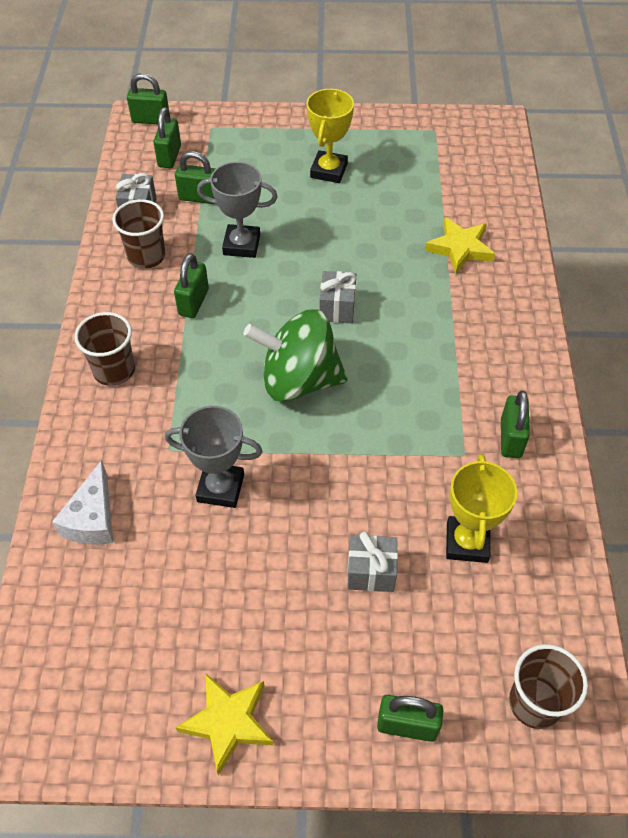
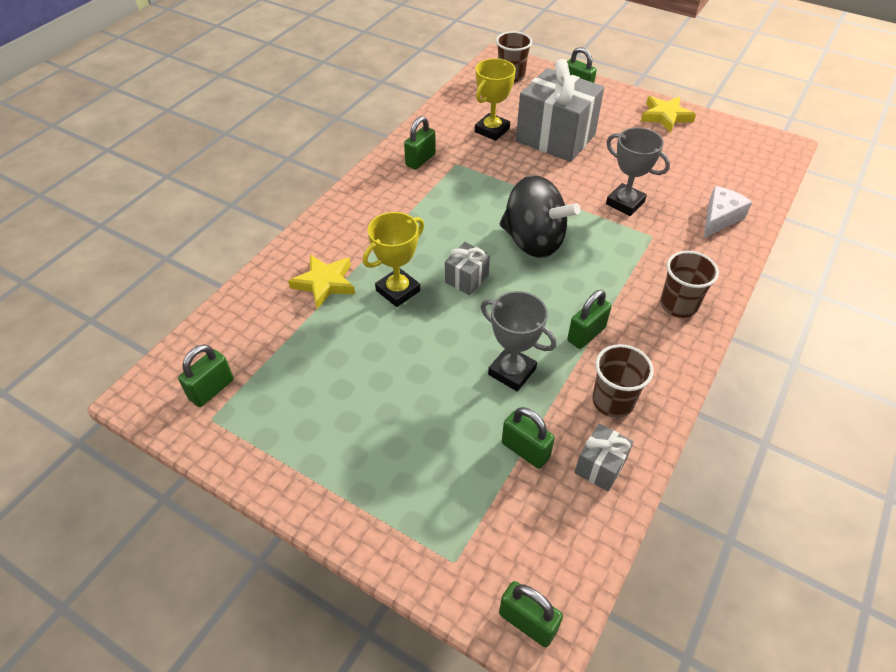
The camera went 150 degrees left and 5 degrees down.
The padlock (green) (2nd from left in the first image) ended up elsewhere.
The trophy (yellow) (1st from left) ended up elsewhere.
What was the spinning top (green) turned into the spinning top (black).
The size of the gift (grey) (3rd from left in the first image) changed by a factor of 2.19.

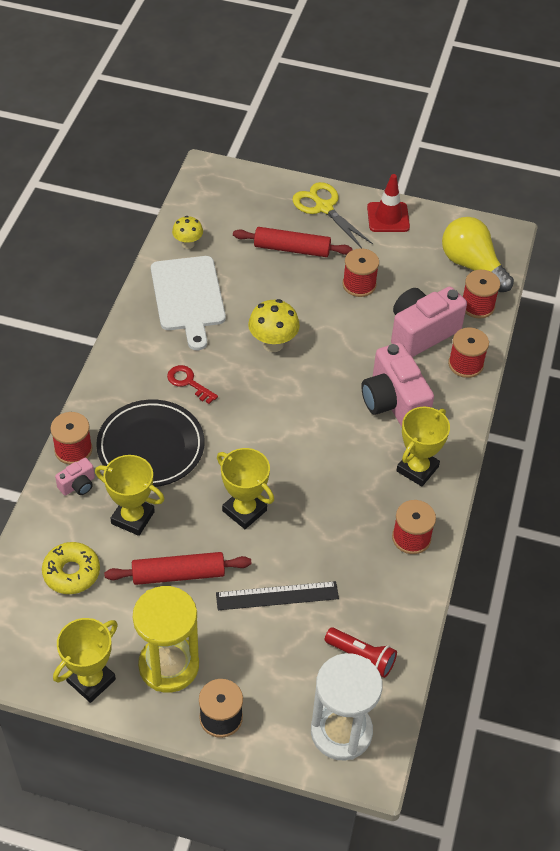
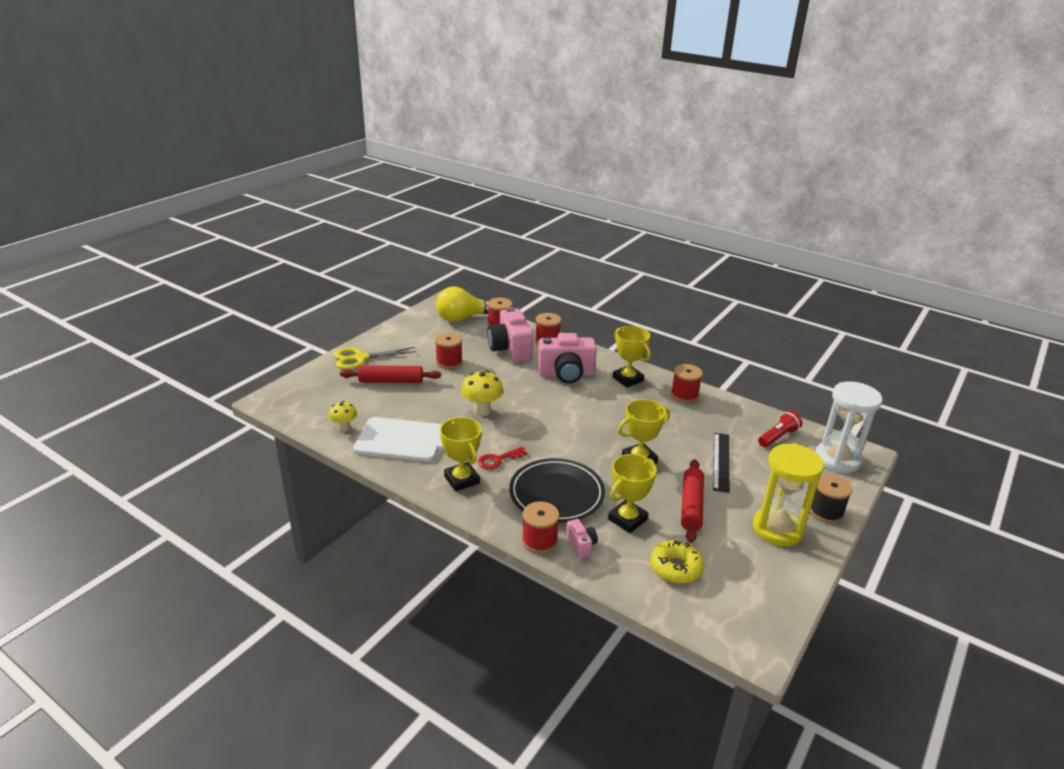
The camera went 70 degrees left and 20 degrees down.
The second view lost the traffic cone (red).
The trophy (yellow) (1st from left) ended up elsewhere.
The rolling pin (red) (2nd from left in the first image) ended up facing another way, 60 degrees clockwise from before.

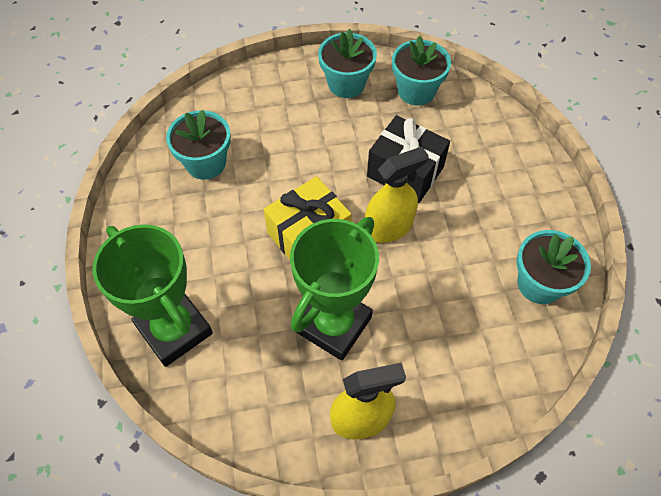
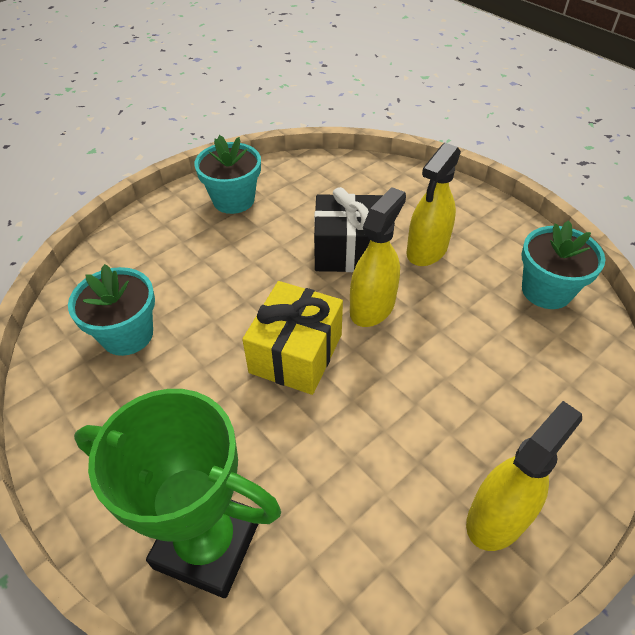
The camera went 30 degrees left and 10 degrees down.
The second view lost the trophy (green) (2nd from left).
The second view lost the flower pot (turquoise) (3rd from left).
The second view gained the spray bottle (yellow) (2nd from left).

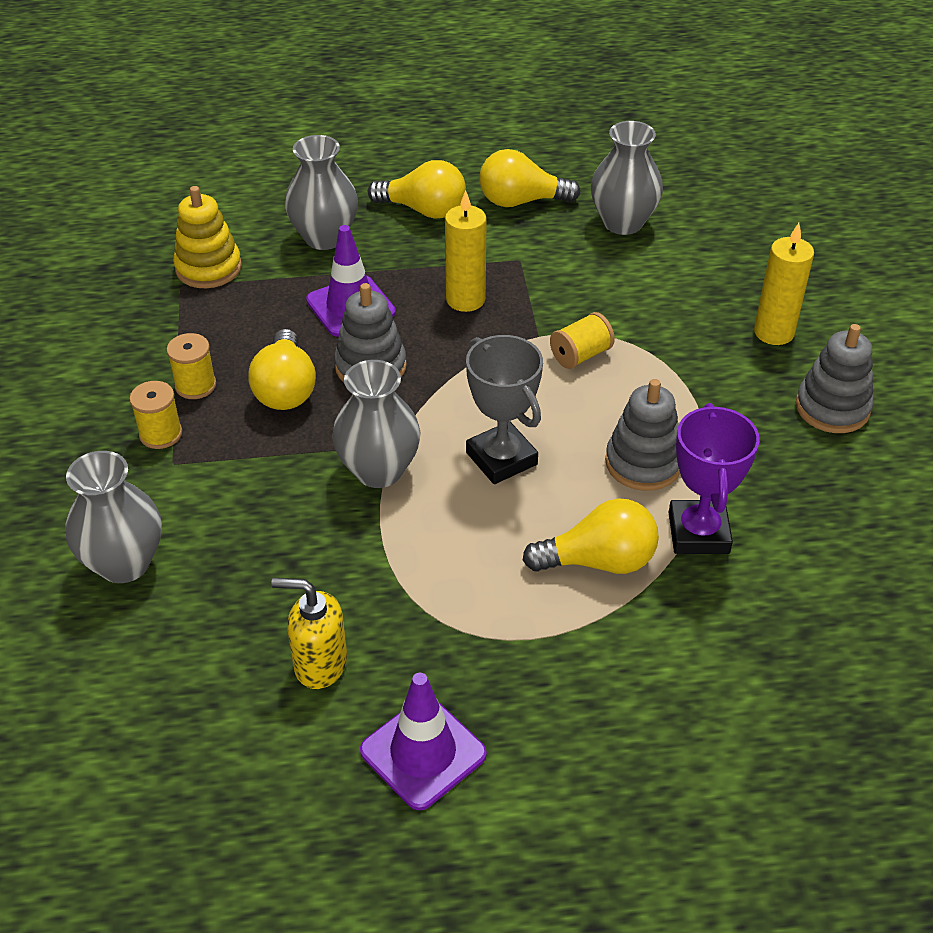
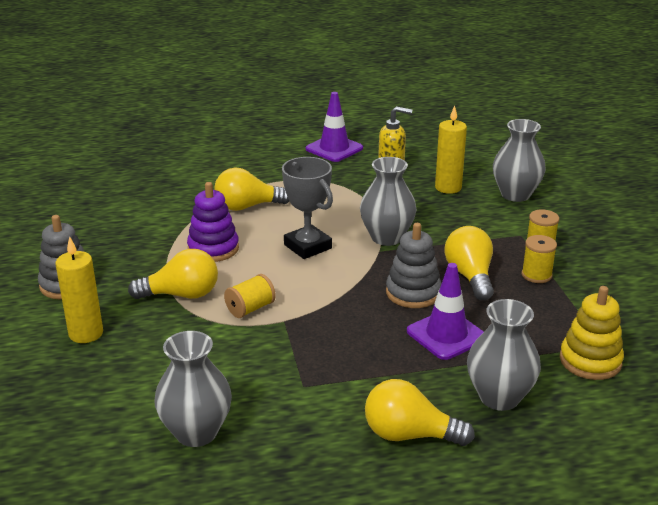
The camera went 175 degrees right and 15 degrees down.
The second view lost the trophy (purple).
The candle (yellow) (1st from left in the first image) ended up elsewhere.
The light bulb (yellow) (3rd from left in the first image) ended up elsewhere.
What was the stacking toy (grey) (2nd from left) turned into the stacking toy (purple).

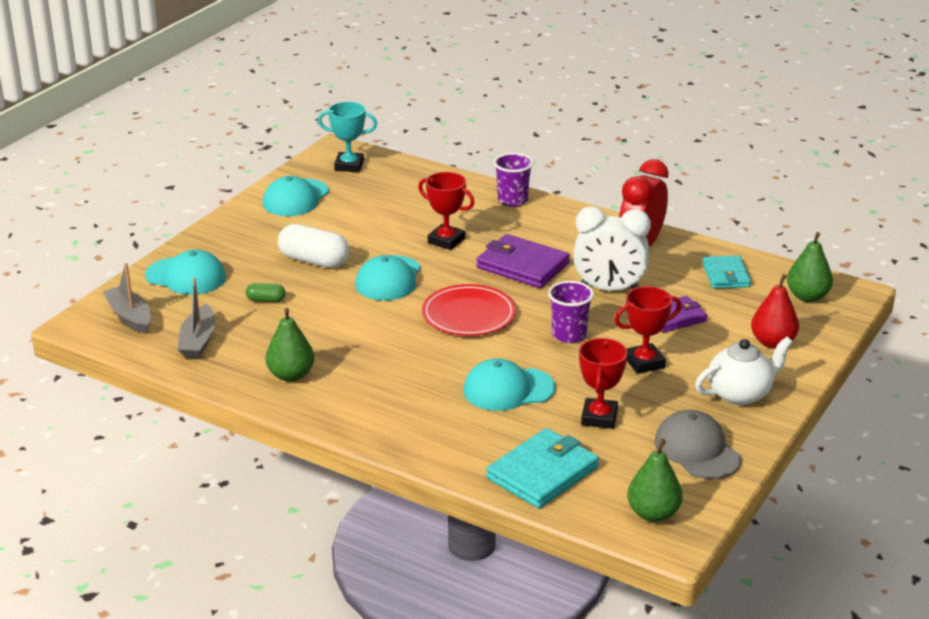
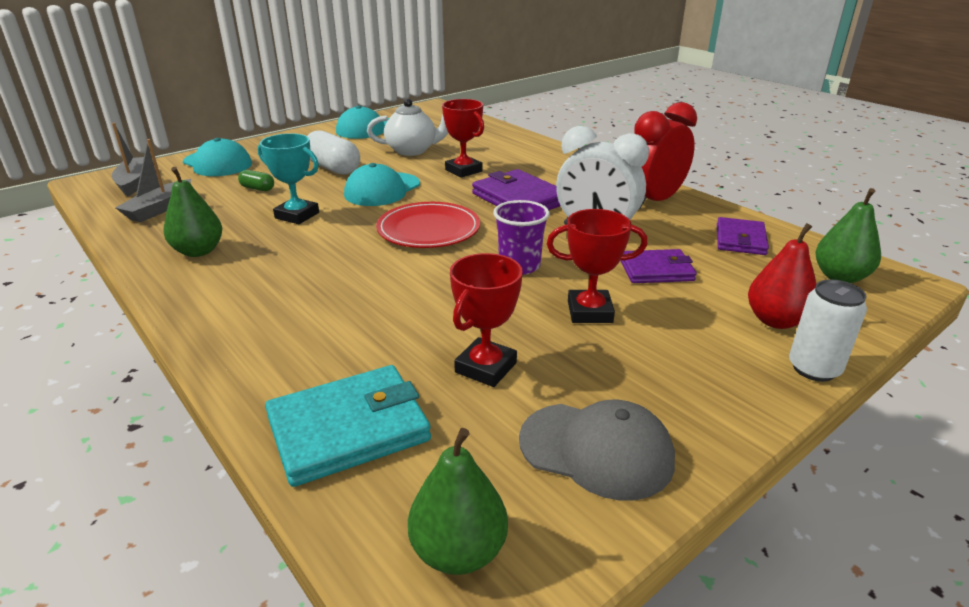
The camera went 20 degrees right and 0 degrees up.
The second view lost the cap (turquoise) (4th from left).
The second view lost the cup (purple) (1st from left).
The second view gained the can (white).
The trophy (turquoise) ended up elsewhere.
The teapot (white) ended up elsewhere.
What was the wallet (turquoise) (2nd from left) turned into the wallet (purple) (3rd from left).
The cap (grey) ended up facing another way, 120 degrees clockwise from before.

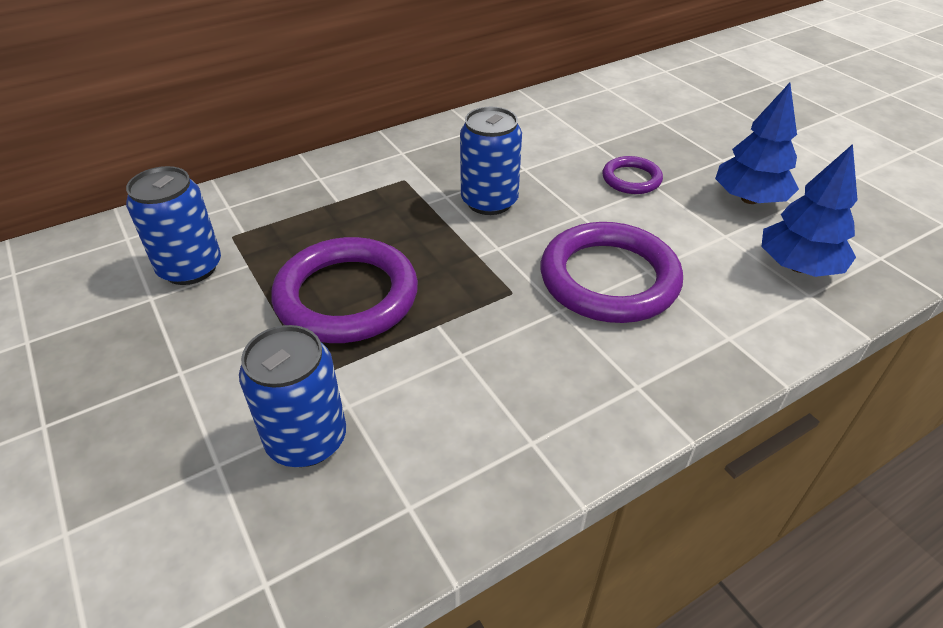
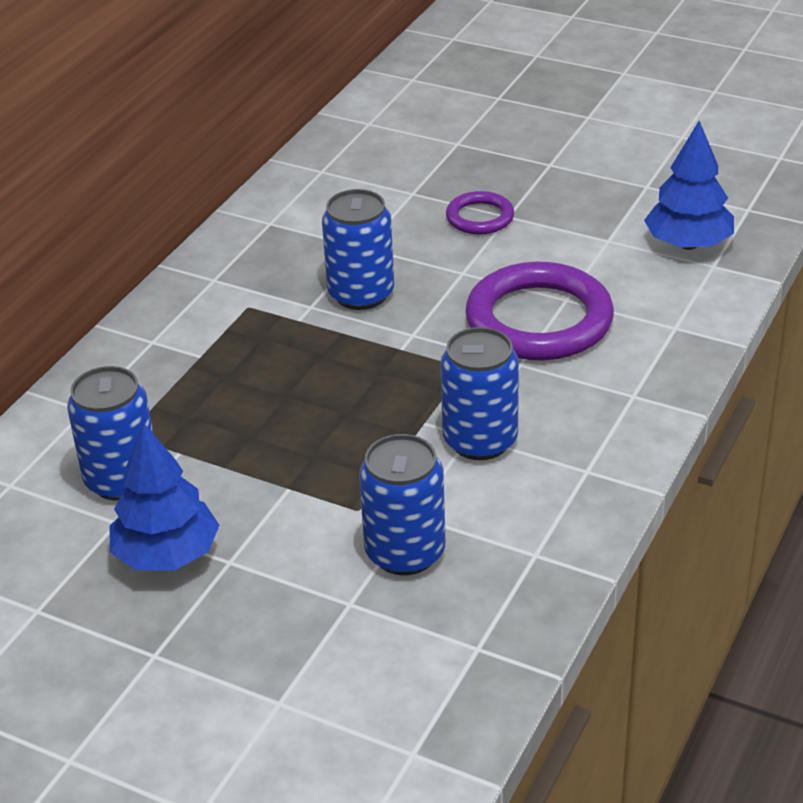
The camera went 30 degrees left and 5 degrees down.
The second view lost the ring (purple) (1st from left).
The second view gained the can (blue) (4th from left).
The tree (blue) (1st from left) ended up elsewhere.

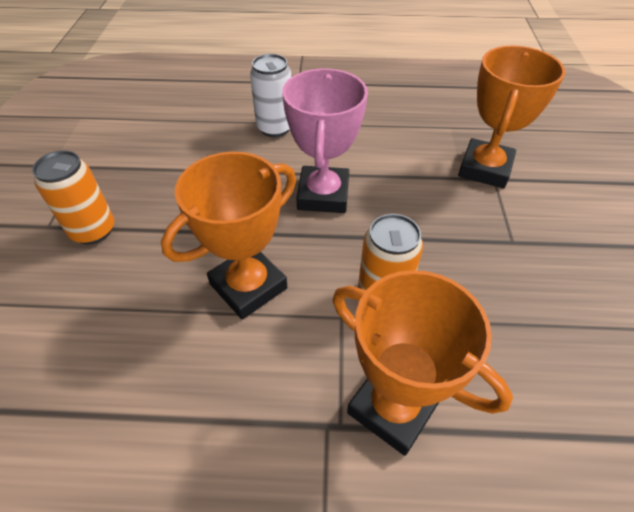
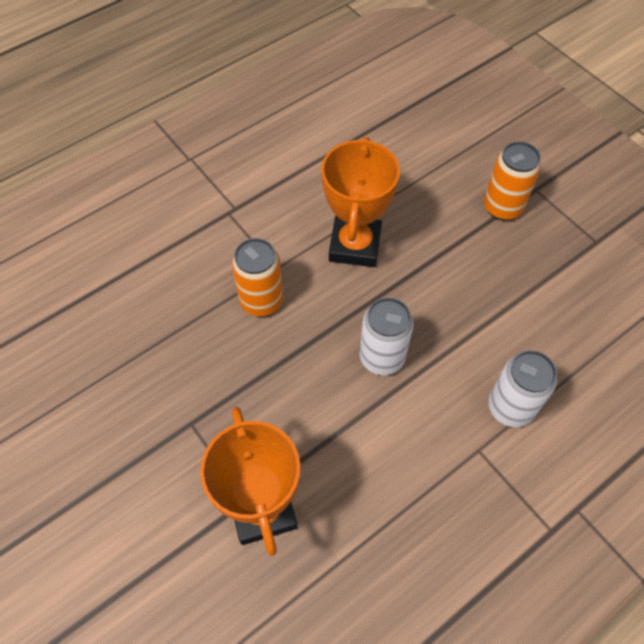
The camera went 140 degrees right and 10 degrees up.
The second view lost the trophy (orange) (2nd from left).
Where the trophy (pink) stood, the can (white) (1st from left) came to stand.

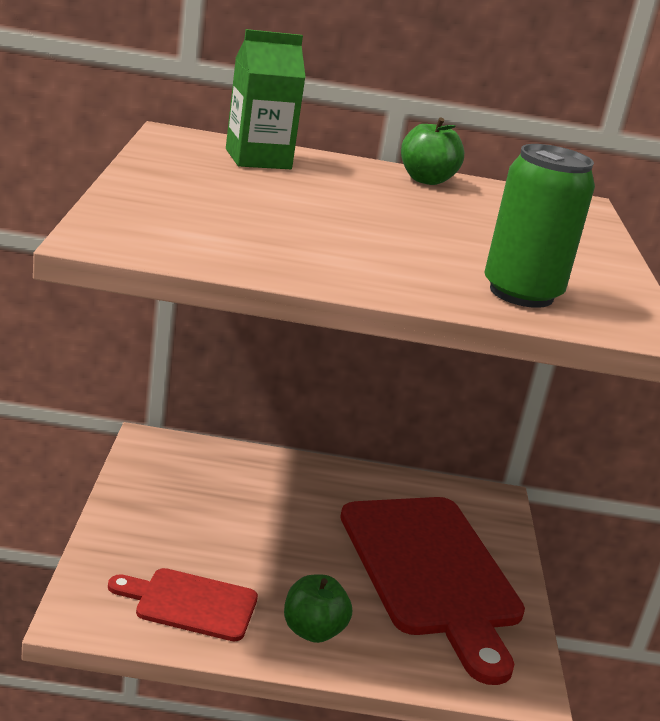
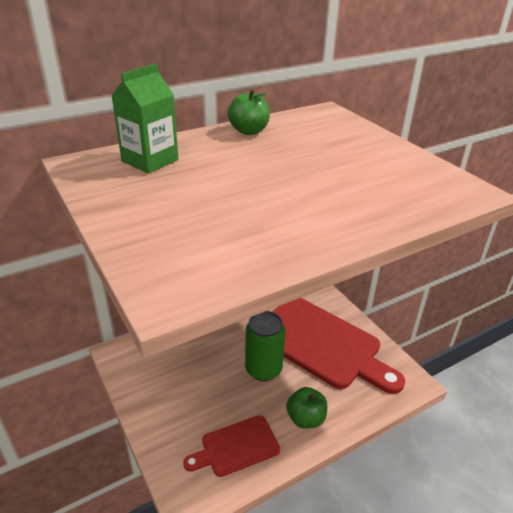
The camera went 30 degrees left and 10 degrees up.
The can (green) ended up elsewhere.

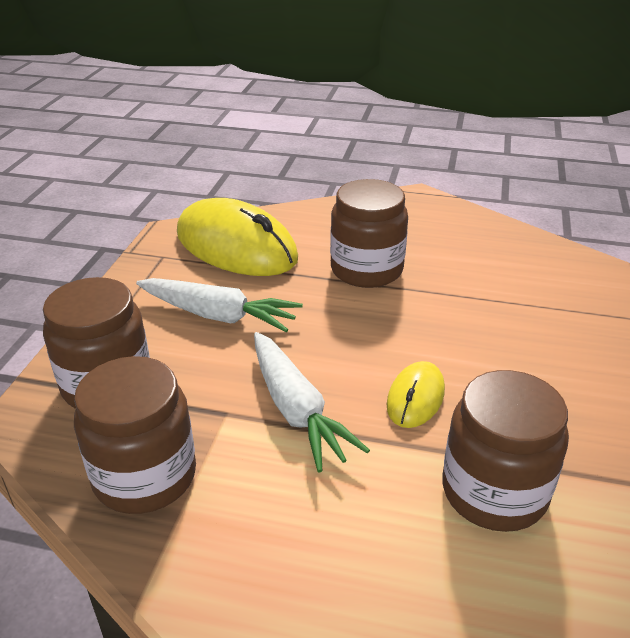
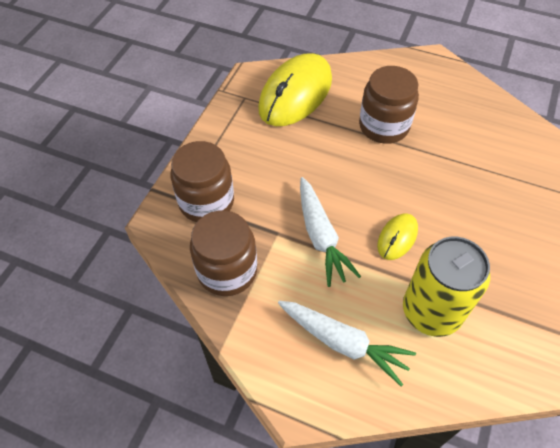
The camera went 10 degrees right and 20 degrees up.
The carrot (white) (1st from left in the first image) ended up elsewhere.
Where the jar (brown) (4th from left) stood, the can (yellow) came to stand.
The mouse (yellow) (1st from left) ended up facing another way, 75 degrees clockwise from before.

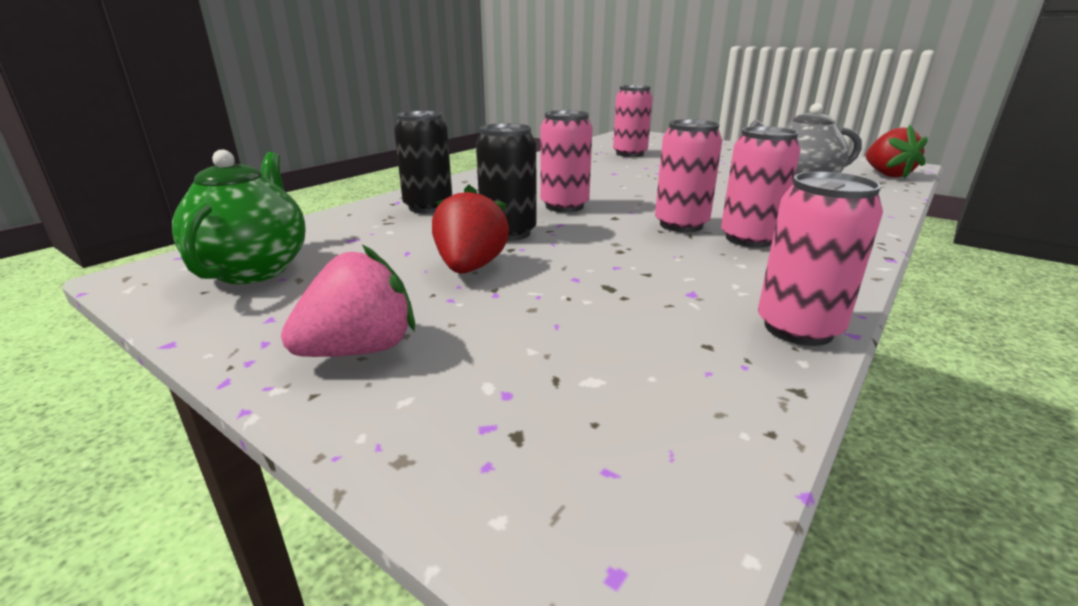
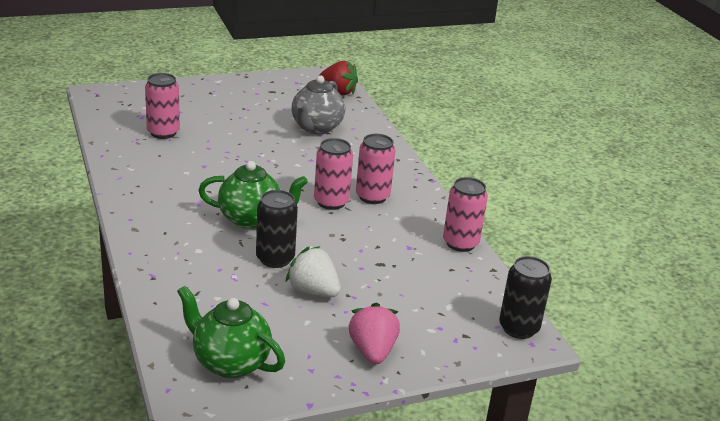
The camera went 60 degrees left and 5 degrees up.
The can (black) (1st from left in the first image) ended up elsewhere.
Where the can (pink) (1st from left) stood, the teapot (green) (2nd from left) came to stand.
What was the strawberry (red) (1st from left) turned into the strawberry (white).

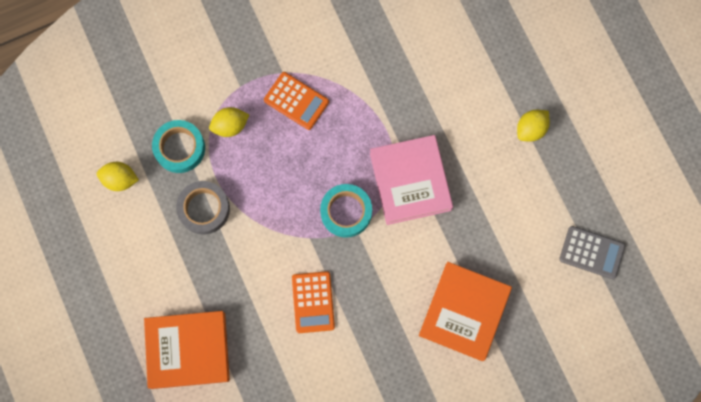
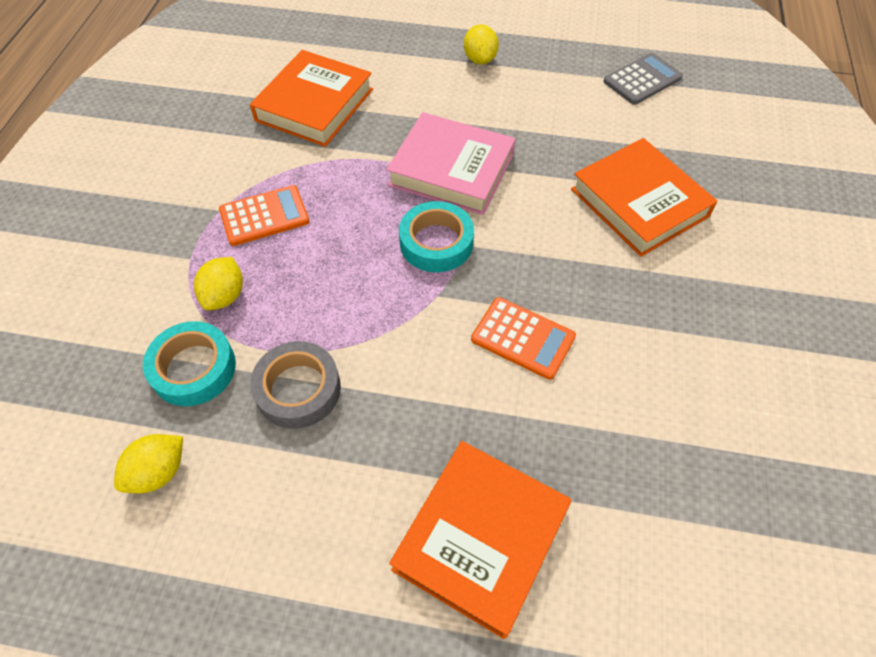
The camera went 55 degrees left and 20 degrees down.
The second view gained the book (orange) (1st from left).

